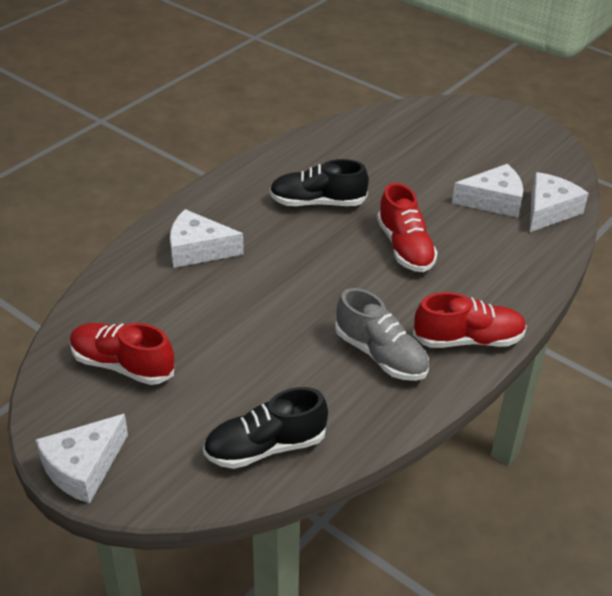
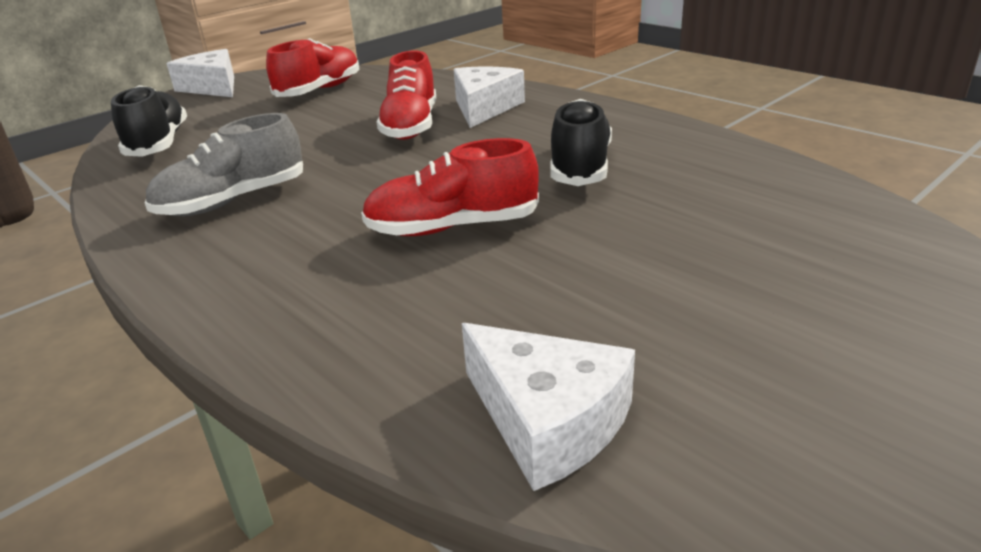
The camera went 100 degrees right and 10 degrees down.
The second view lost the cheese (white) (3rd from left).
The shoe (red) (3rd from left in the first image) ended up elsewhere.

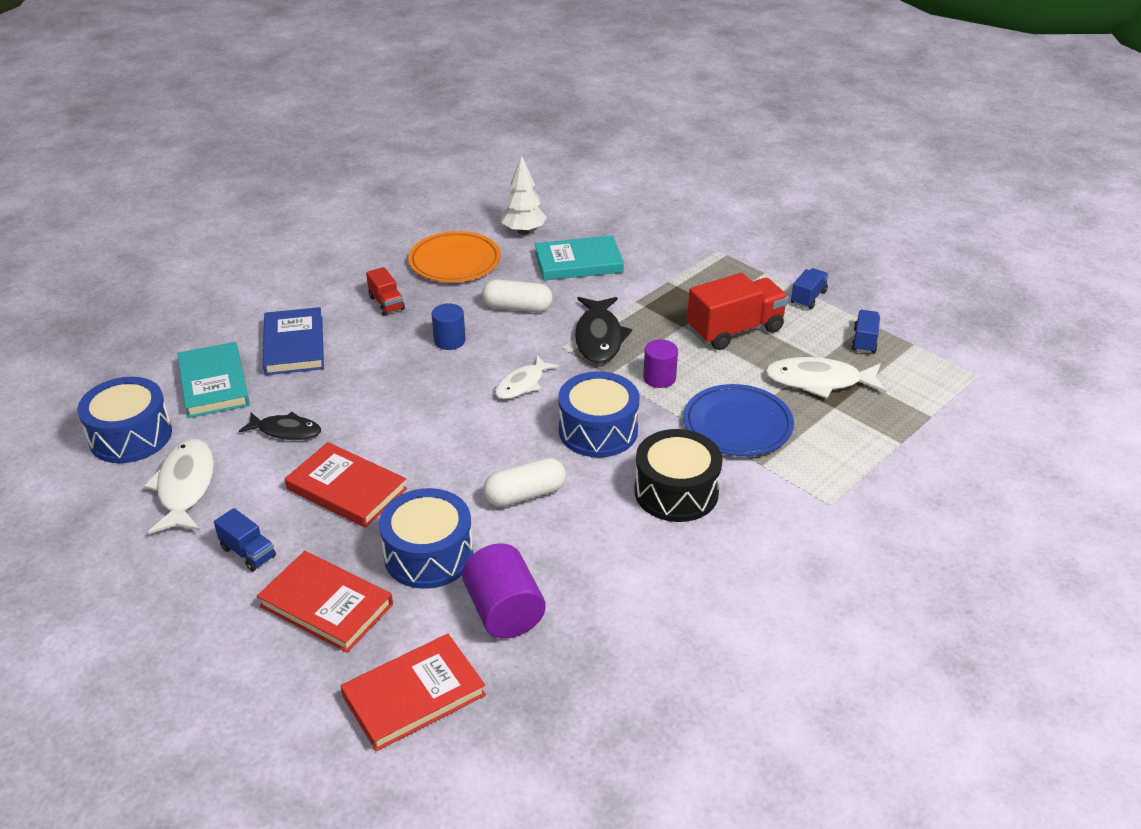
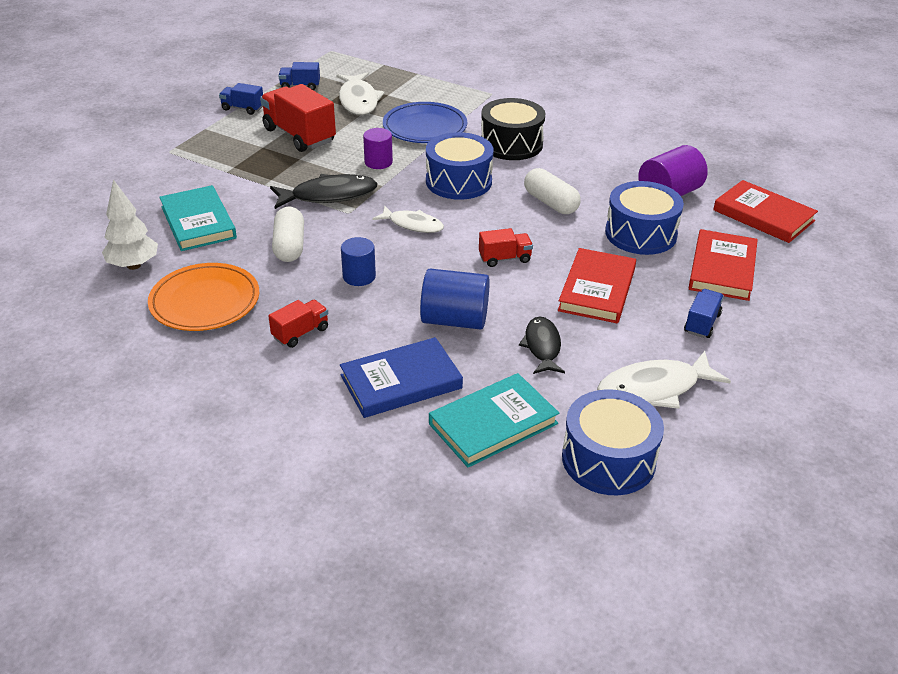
The camera went 105 degrees left and 0 degrees up.
The second view gained the cylinder (blue) (2nd from left).
The second view gained the truck (red) (3rd from left).

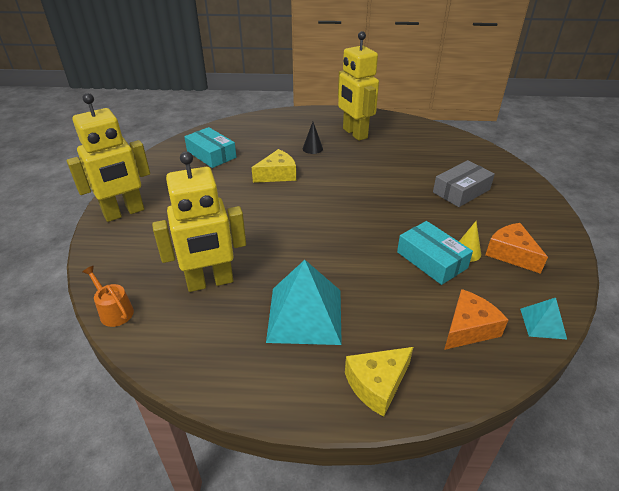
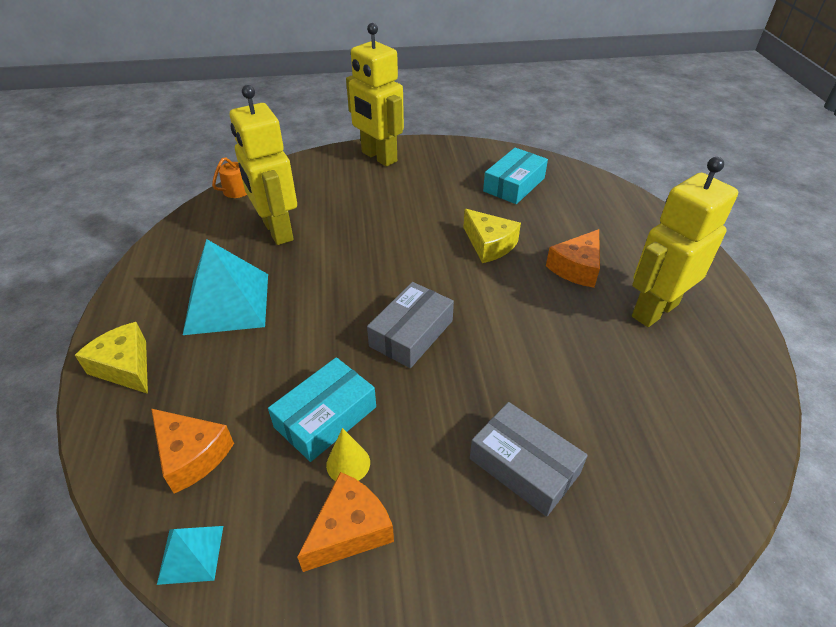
The camera went 80 degrees right and 5 degrees up.
The second view gained the box (grey) (1st from left).
Where the cone (black) stood, the cheese (orange) (3rd from left) came to stand.

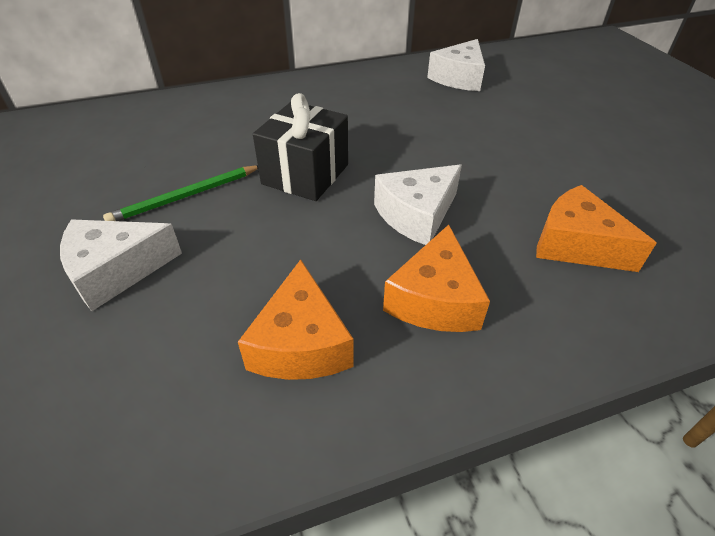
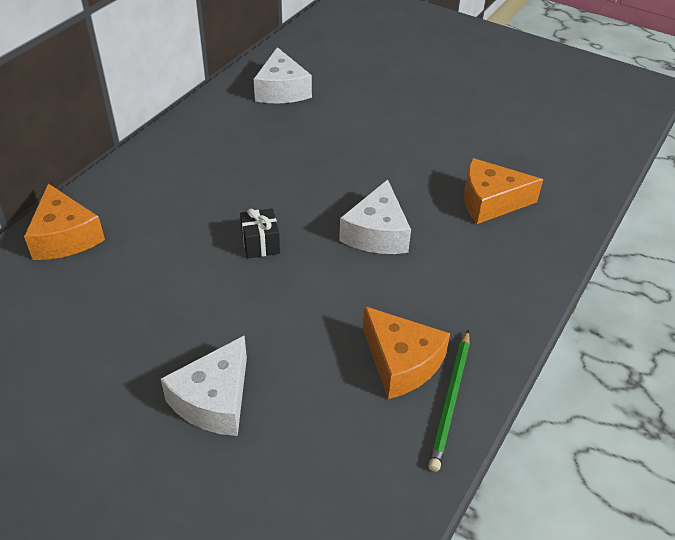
The camera went 40 degrees left and 0 degrees up.
The pencil (green) ended up elsewhere.
The cheese (orange) (2nd from left in the first image) ended up elsewhere.
The size of the gift (black) changed by a factor of 0.55.

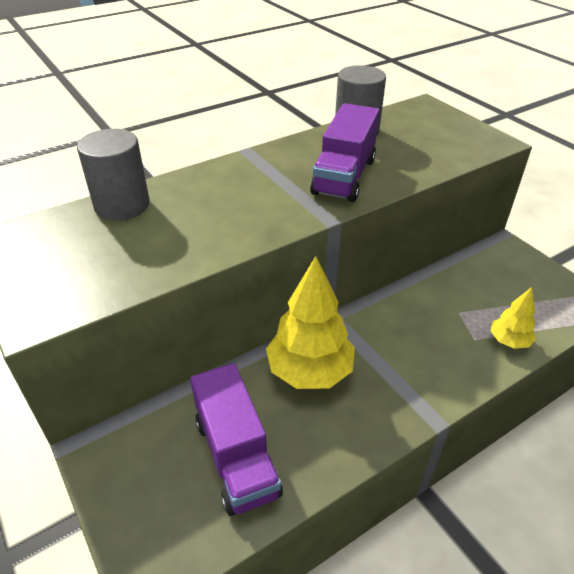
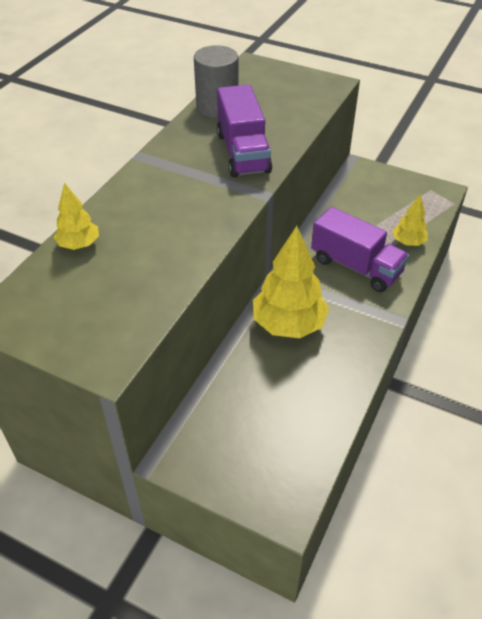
The camera went 30 degrees left and 5 degrees up.
The truck (purple) (1st from left in the first image) ended up elsewhere.
Where the cylinder (grey) (1st from left) stood, the tree (yellow) (1st from left) came to stand.

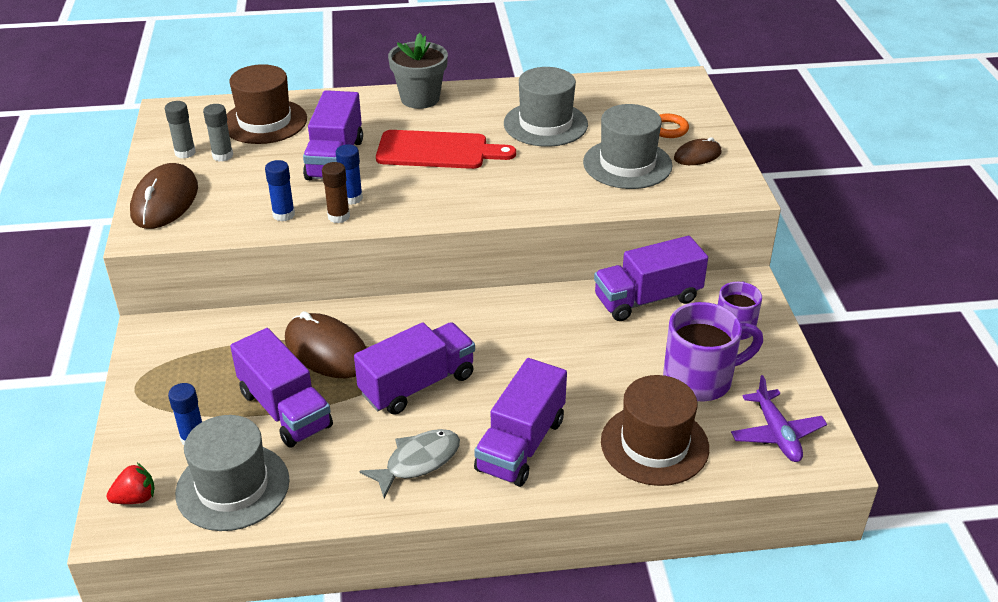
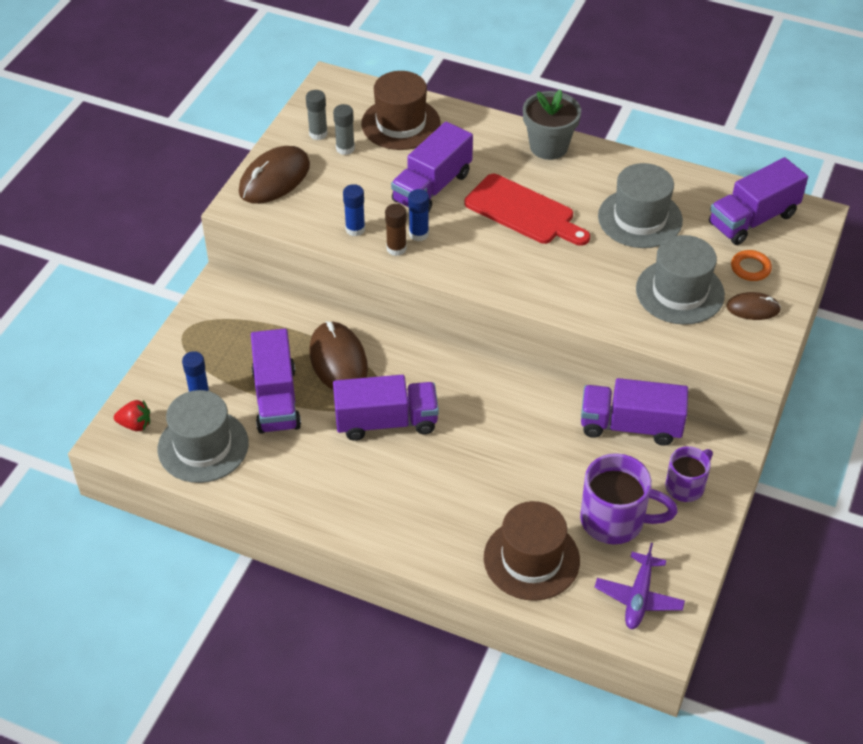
The camera went 30 degrees right and 10 degrees up.
The second view lost the fish (grey).
The truck (purple) (4th from left in the first image) ended up elsewhere.

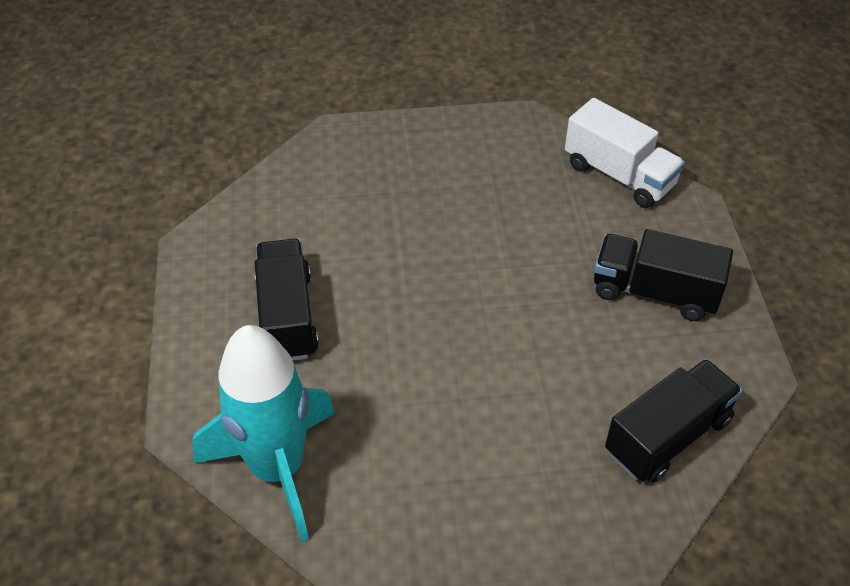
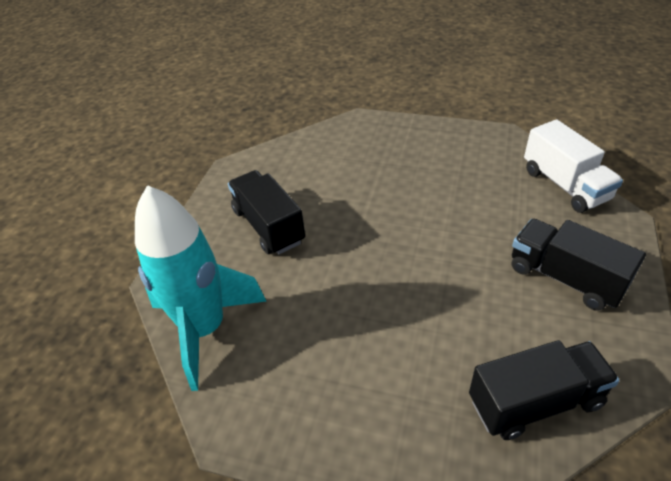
The camera went 25 degrees right and 5 degrees down.
The truck (black) (1st from left) ended up facing another way, 45 degrees counterclockwise from before.

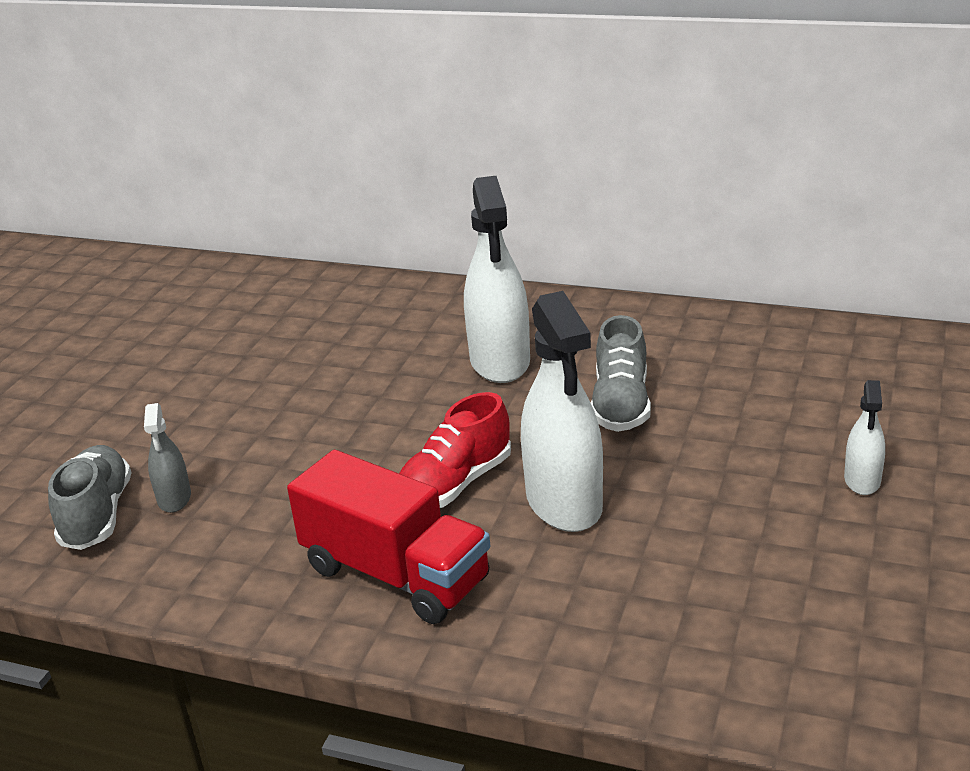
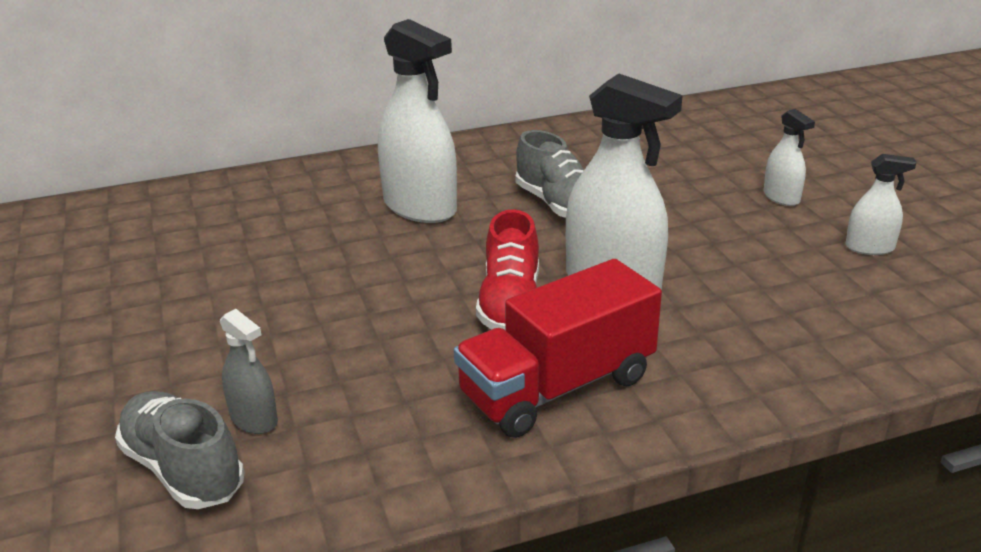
The camera went 40 degrees left and 0 degrees up.
The second view gained the spray bottle (white) (4th from left).
The truck (red) ended up facing another way, 150 degrees clockwise from before.

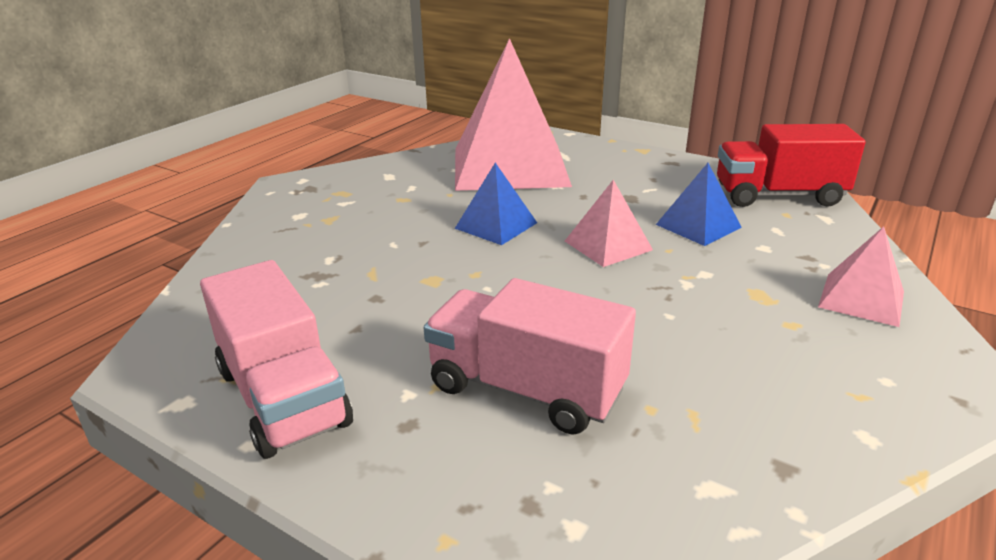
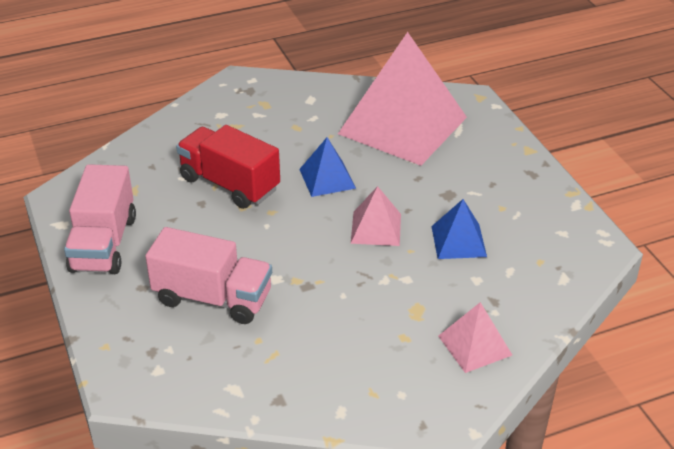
The camera went 35 degrees right and 10 degrees up.
The truck (red) ended up elsewhere.
The truck (pink) (2nd from left) ended up facing another way, 135 degrees clockwise from before.

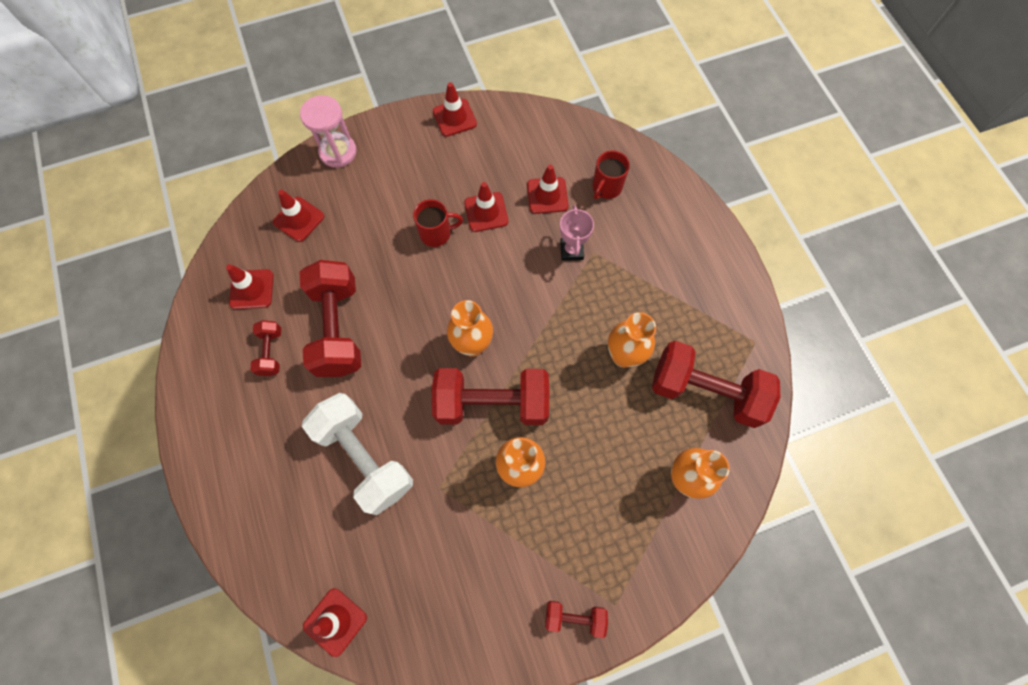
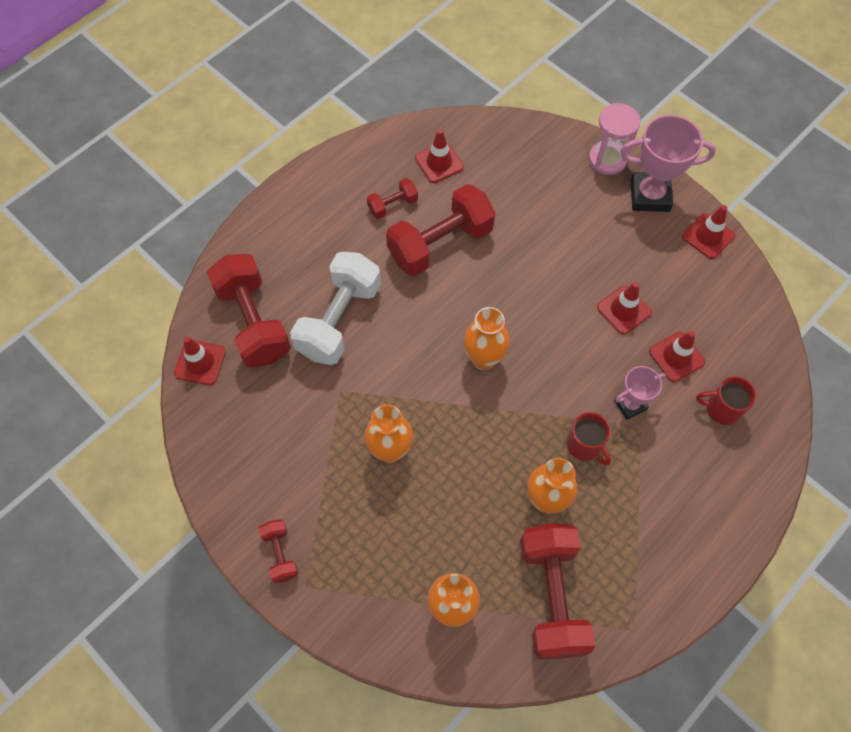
The camera went 65 degrees right and 5 degrees down.
The second view lost the traffic cone (red) (2nd from left).
The second view gained the trophy (pink) (2nd from left).
The mug (red) (1st from left) ended up elsewhere.
The dumbbell (red) (3rd from left in the first image) ended up elsewhere.

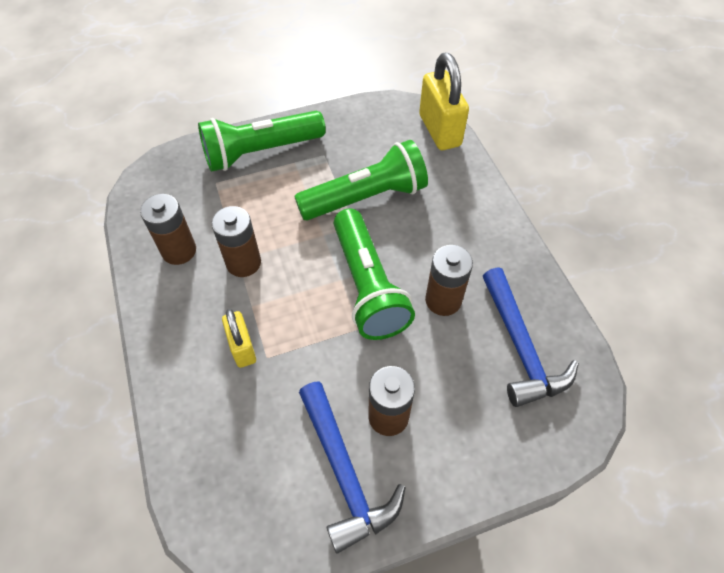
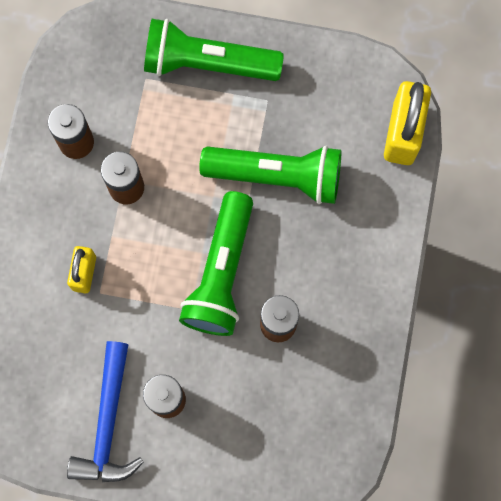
The camera went 30 degrees right and 20 degrees up.
The second view lost the hammer (blue) (2nd from left).

